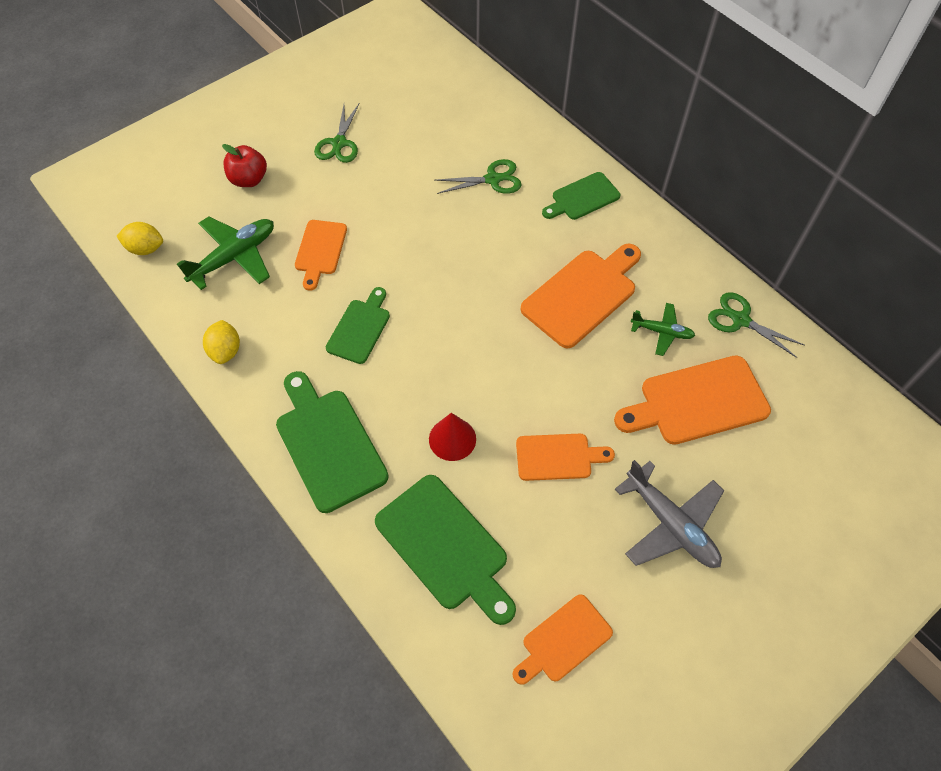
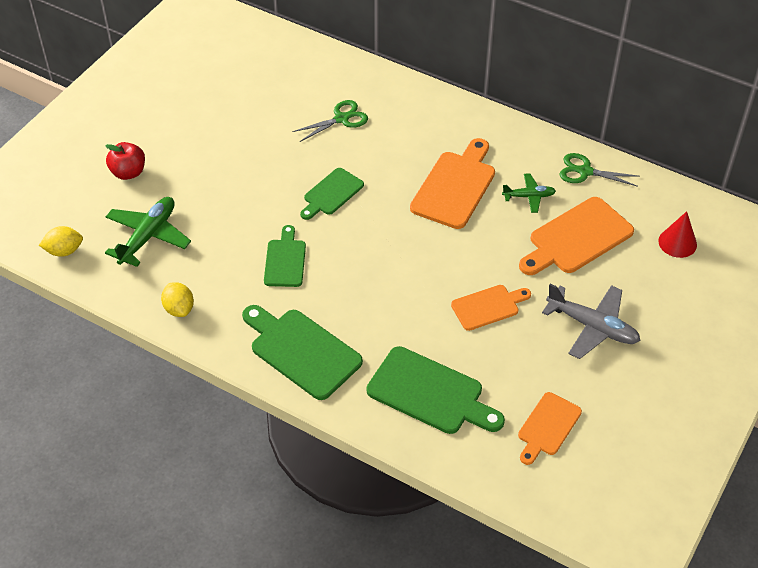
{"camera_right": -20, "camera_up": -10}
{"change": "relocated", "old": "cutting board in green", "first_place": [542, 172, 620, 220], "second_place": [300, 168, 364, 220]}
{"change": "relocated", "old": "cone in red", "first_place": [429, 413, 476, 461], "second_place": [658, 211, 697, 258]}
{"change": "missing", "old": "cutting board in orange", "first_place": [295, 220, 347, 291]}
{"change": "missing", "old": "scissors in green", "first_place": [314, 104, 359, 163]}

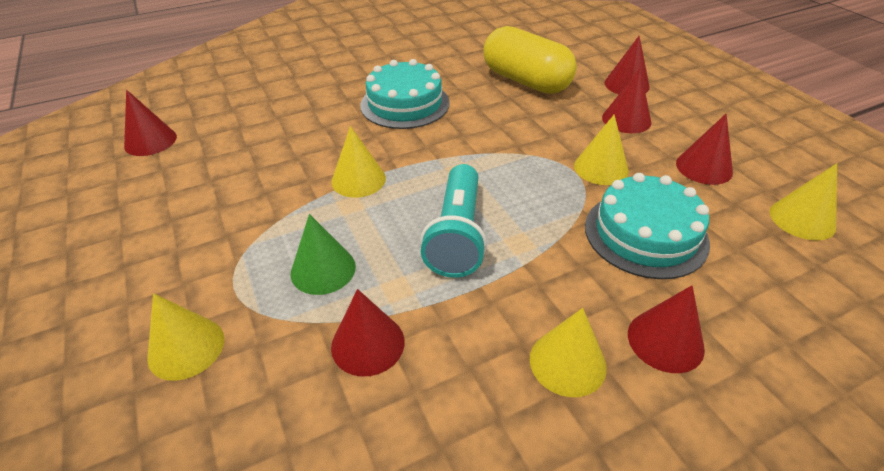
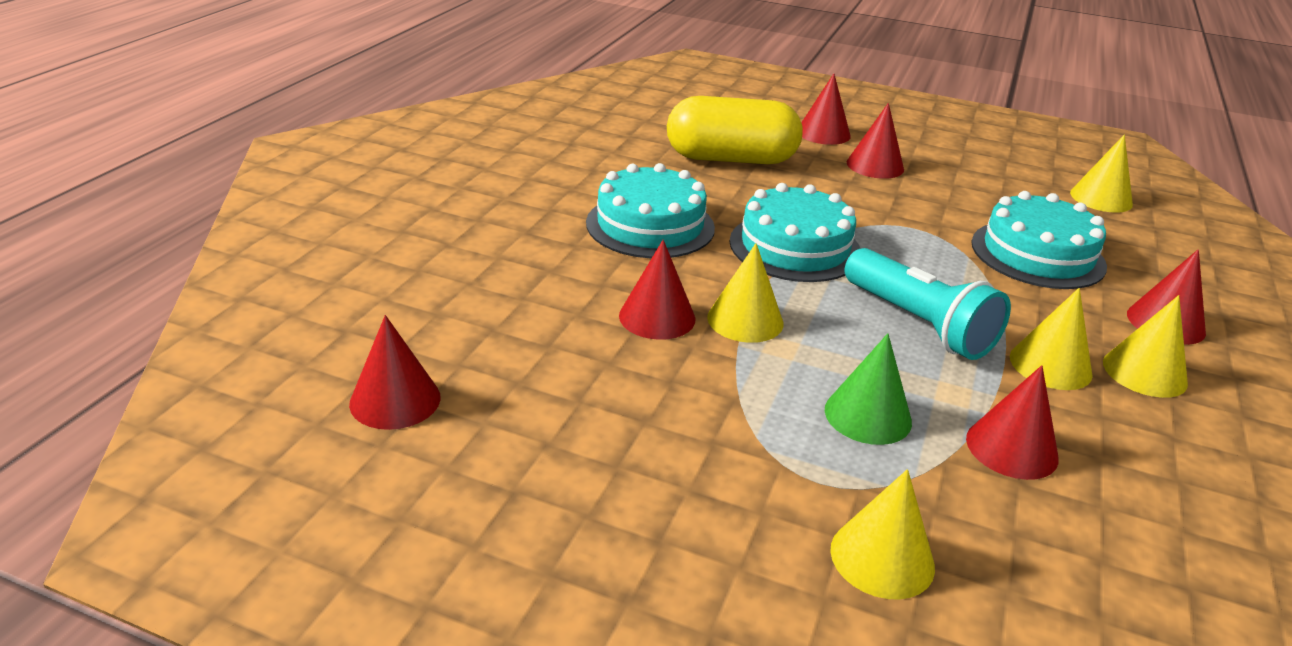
{"camera_right": -45, "camera_up": -10}
{"change": "relocated", "old": "cone in red", "first_place": [676, 114, 733, 185], "second_place": [619, 240, 695, 340]}
{"change": "appeared", "new": "cake in turquoise", "second_place": [730, 183, 861, 282]}
{"change": "relocated", "old": "cone in yellow", "first_place": [574, 114, 629, 185], "second_place": [1010, 288, 1093, 390]}

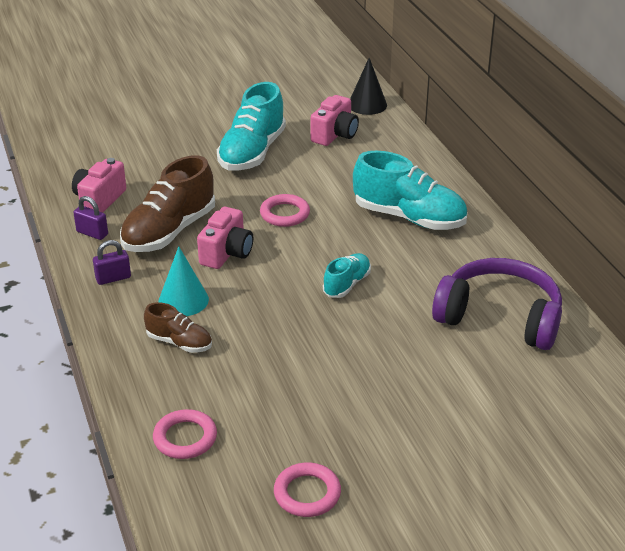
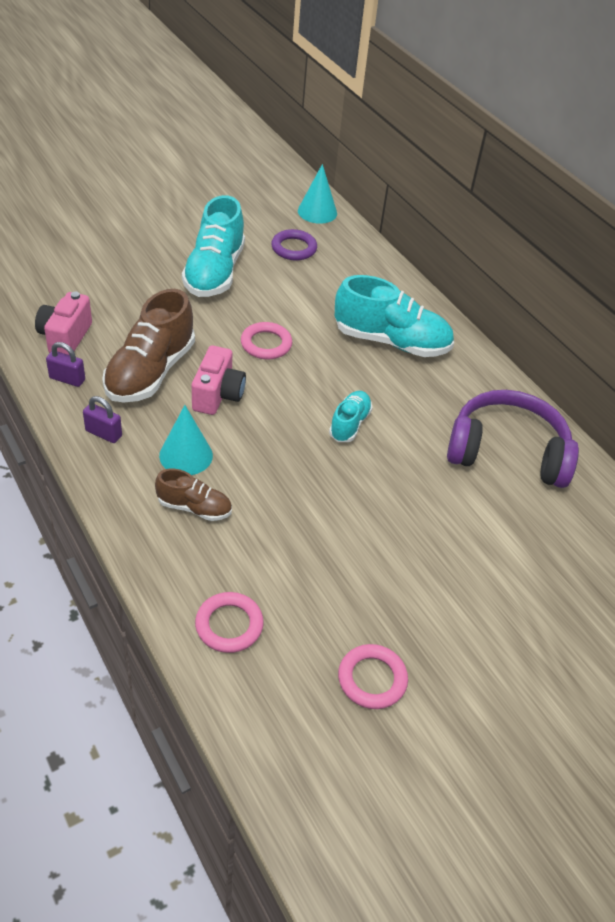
{"camera_right": -15, "camera_up": 10}
{"change": "spun", "old": "padlock in purple", "first_place": [93, 240, 131, 285], "second_place": [83, 396, 122, 443], "degrees": 60}
{"change": "exchanged", "old": "camera in pink", "new": "ring in purple", "first_place": [311, 95, 359, 146], "second_place": [271, 229, 317, 261]}
{"change": "colour", "old": "cone in black", "new": "cone in turquoise", "first_place": [350, 58, 387, 115], "second_place": [298, 164, 337, 224]}

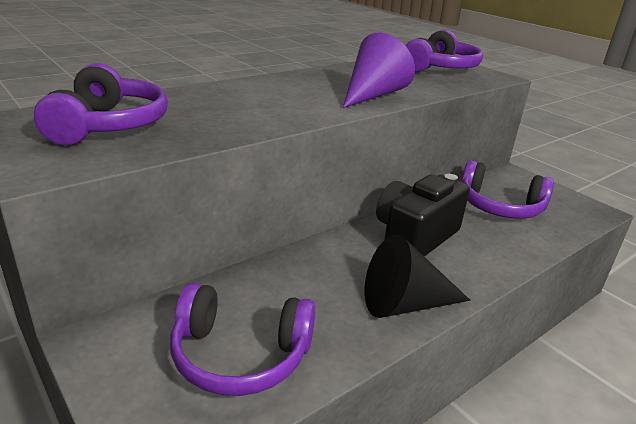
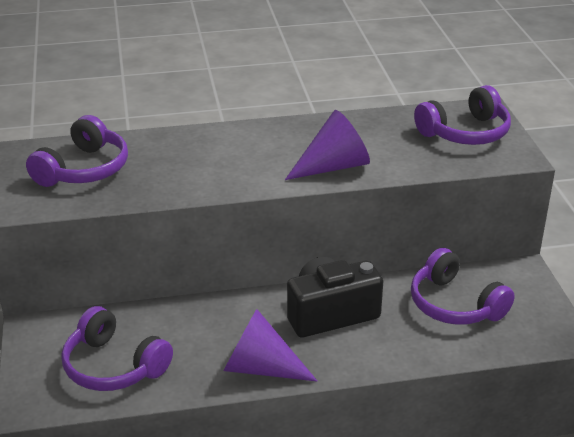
{"camera_right": 30, "camera_up": 5}
{"change": "colour", "old": "cone in black", "new": "cone in purple", "first_place": [364, 235, 471, 318], "second_place": [224, 309, 317, 381]}

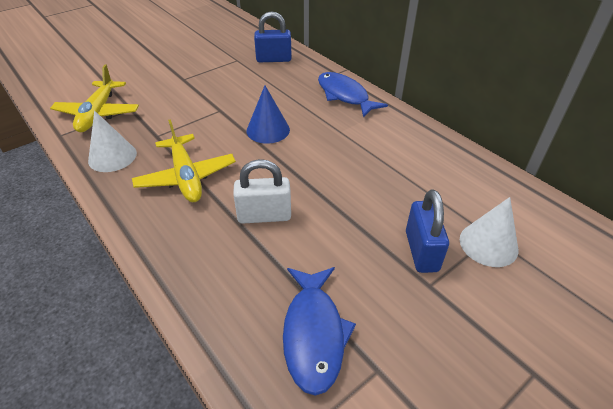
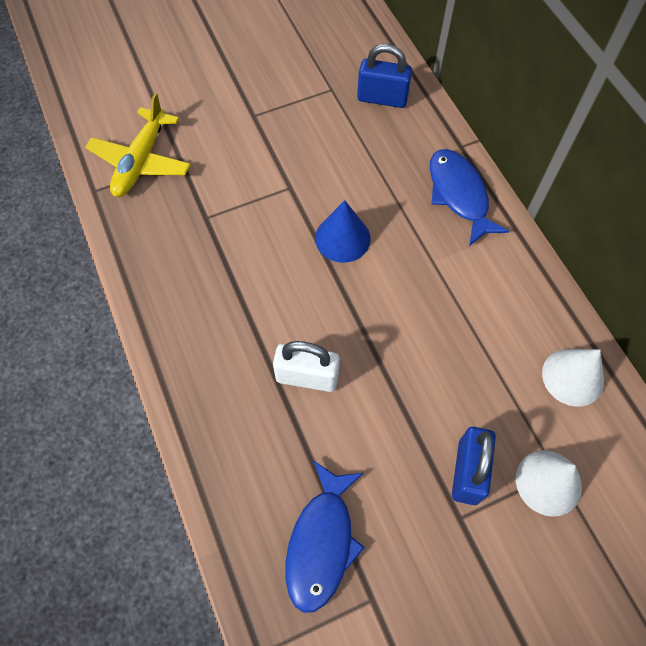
{"camera_right": 15, "camera_up": 20}
{"change": "relocated", "old": "cone in white", "first_place": [88, 111, 137, 172], "second_place": [542, 349, 604, 407]}
{"change": "missing", "old": "plane in yellow", "first_place": [132, 119, 236, 202]}

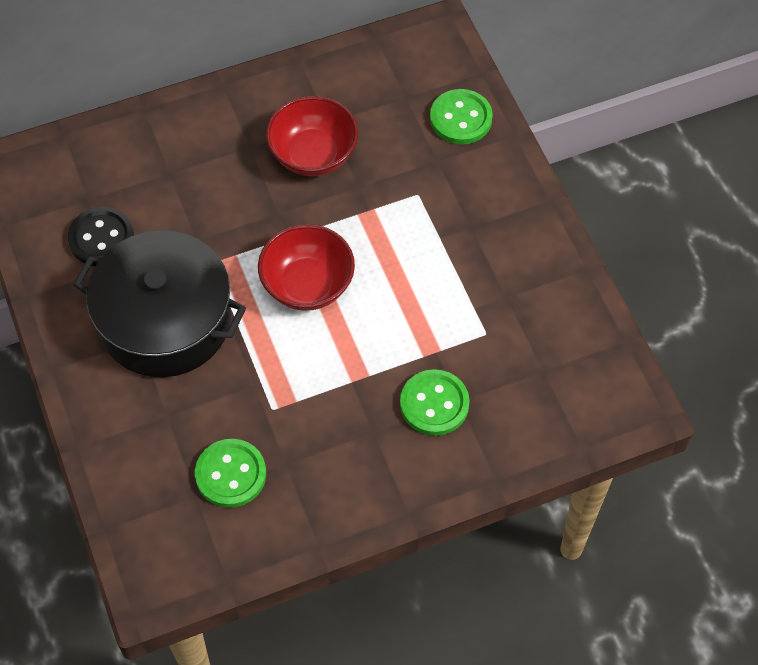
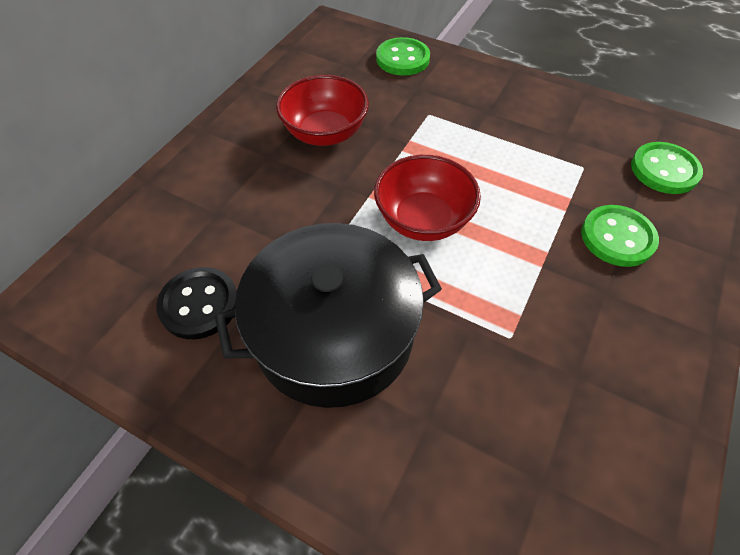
{"camera_right": -40, "camera_up": -5}
{"change": "relocated", "old": "button in green", "first_place": [195, 439, 266, 508], "second_place": [631, 142, 703, 194]}

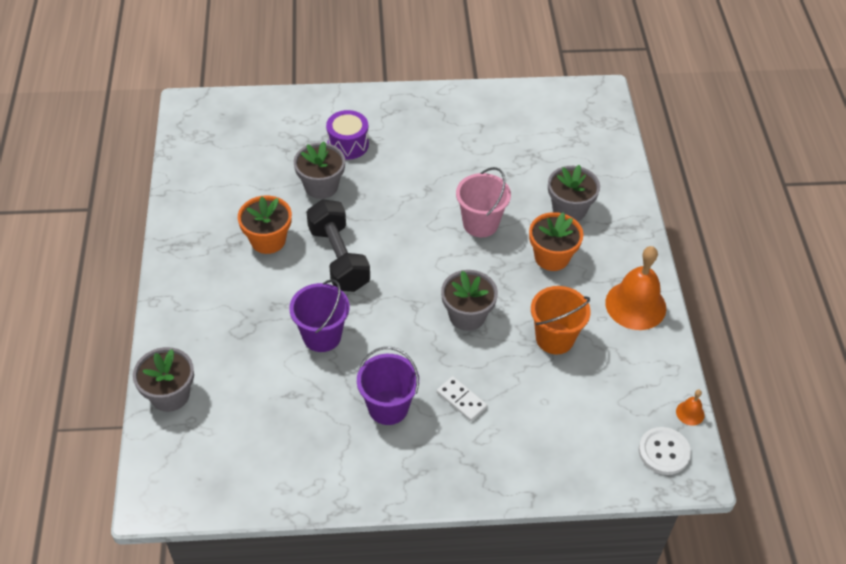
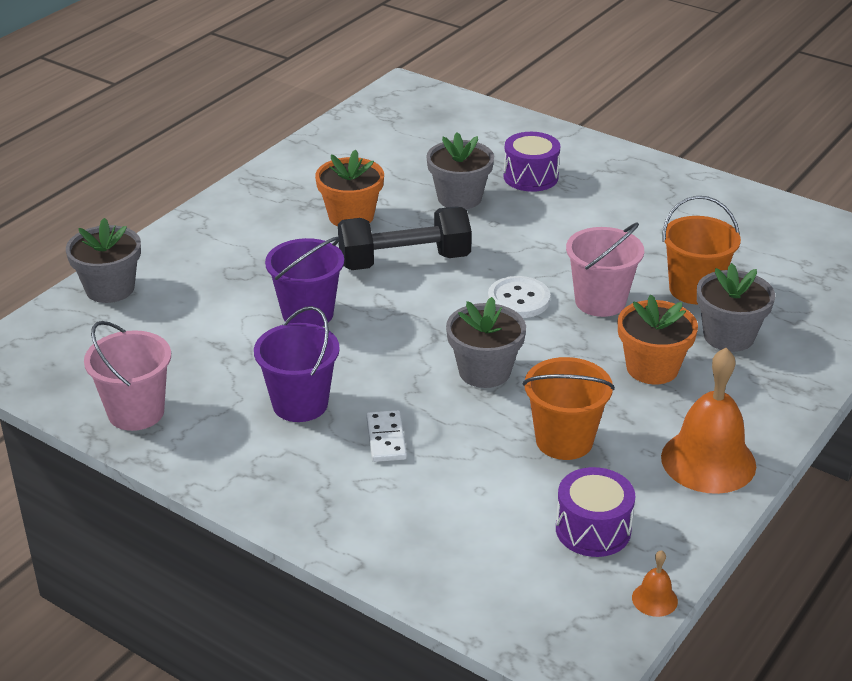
{"camera_right": 40, "camera_up": -15}
{"change": "appeared", "new": "bucket in pink", "second_place": [84, 321, 171, 431]}
{"change": "spun", "old": "dumbbell in black", "first_place": [307, 199, 370, 292], "second_place": [338, 207, 472, 270], "degrees": 60}
{"change": "relocated", "old": "button in white", "first_place": [639, 427, 691, 475], "second_place": [488, 276, 550, 318]}
{"change": "appeared", "new": "drum in purple", "second_place": [556, 467, 635, 557]}
{"change": "appeared", "new": "bucket in orange", "second_place": [663, 196, 741, 304]}

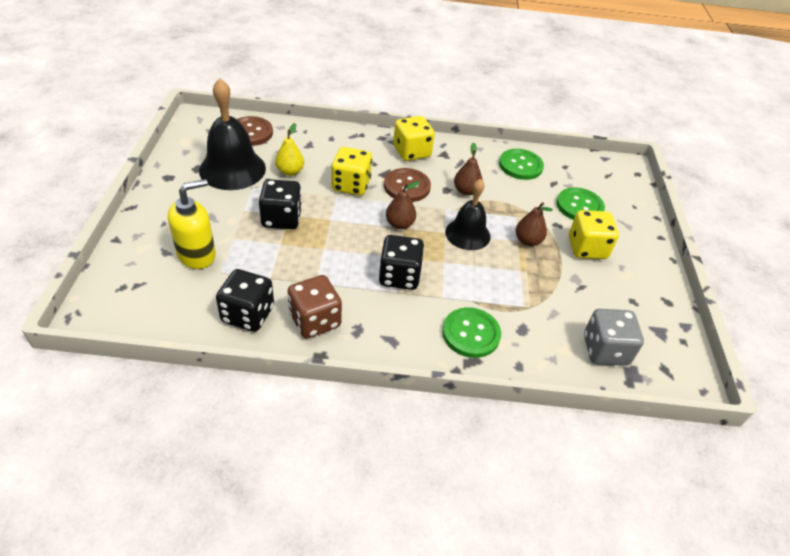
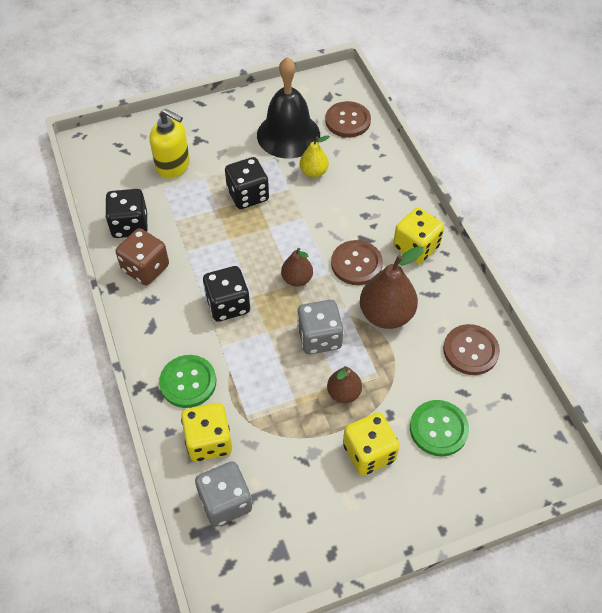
{"camera_right": 70, "camera_up": 10}
{"change": "relocated", "old": "dice in yellow", "first_place": [331, 147, 372, 196], "second_place": [181, 403, 232, 462]}
{"change": "exchanged", "old": "bell in black", "new": "dice in grey", "first_place": [445, 179, 491, 250], "second_place": [297, 300, 343, 354]}
{"change": "size", "old": "pear in brown", "first_place": [454, 143, 483, 195], "second_place": [360, 246, 424, 329], "factor": 1.74}
{"change": "colour", "old": "button in green", "new": "button in brown", "first_place": [499, 149, 544, 180], "second_place": [443, 324, 500, 375]}

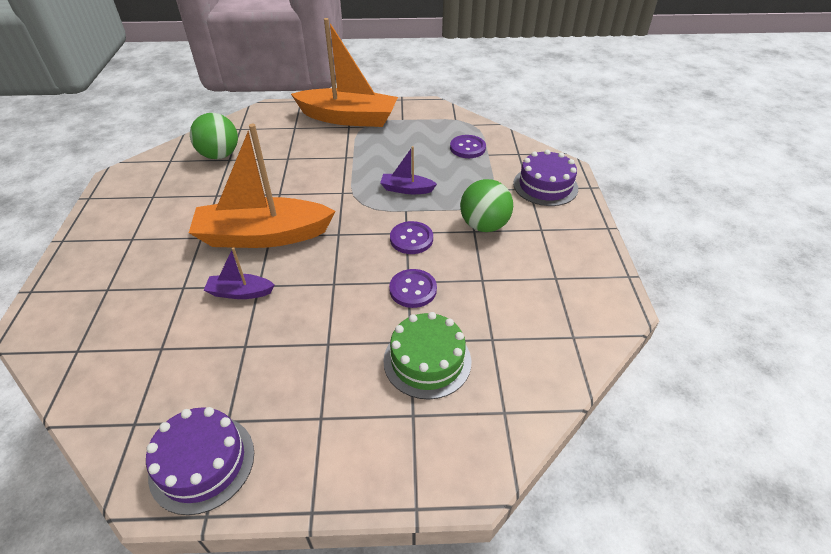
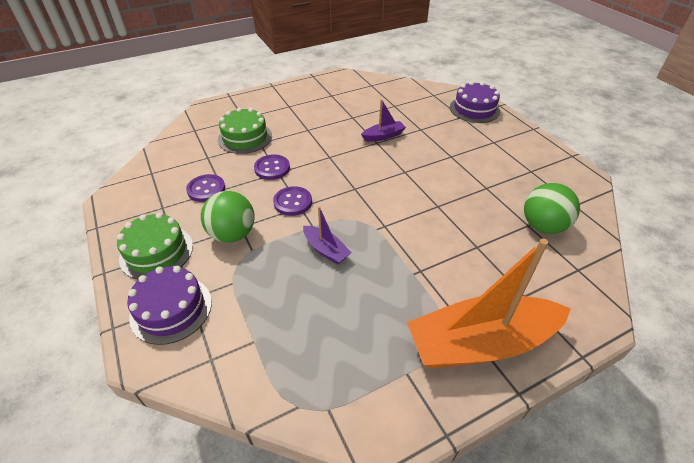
{"camera_right": 155, "camera_up": 0}
{"change": "appeared", "new": "cake in green", "second_place": [117, 213, 193, 280]}
{"change": "relocated", "old": "button in purple", "first_place": [450, 135, 486, 158], "second_place": [186, 174, 225, 202]}
{"change": "spun", "old": "boat in purple", "first_place": [380, 146, 437, 194], "second_place": [303, 206, 352, 265], "degrees": 60}
{"change": "relocated", "old": "cake in purple", "first_place": [146, 407, 254, 515], "second_place": [450, 81, 500, 123]}
{"change": "missing", "old": "boat in orange", "first_place": [189, 124, 335, 248]}

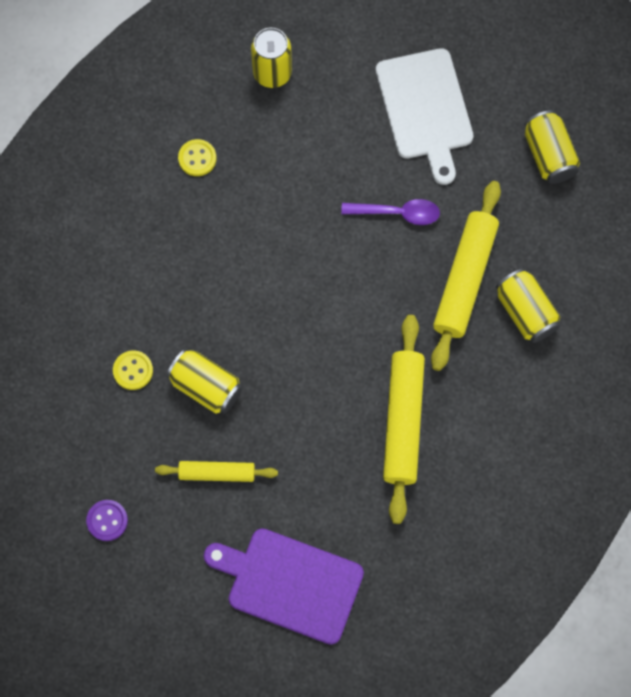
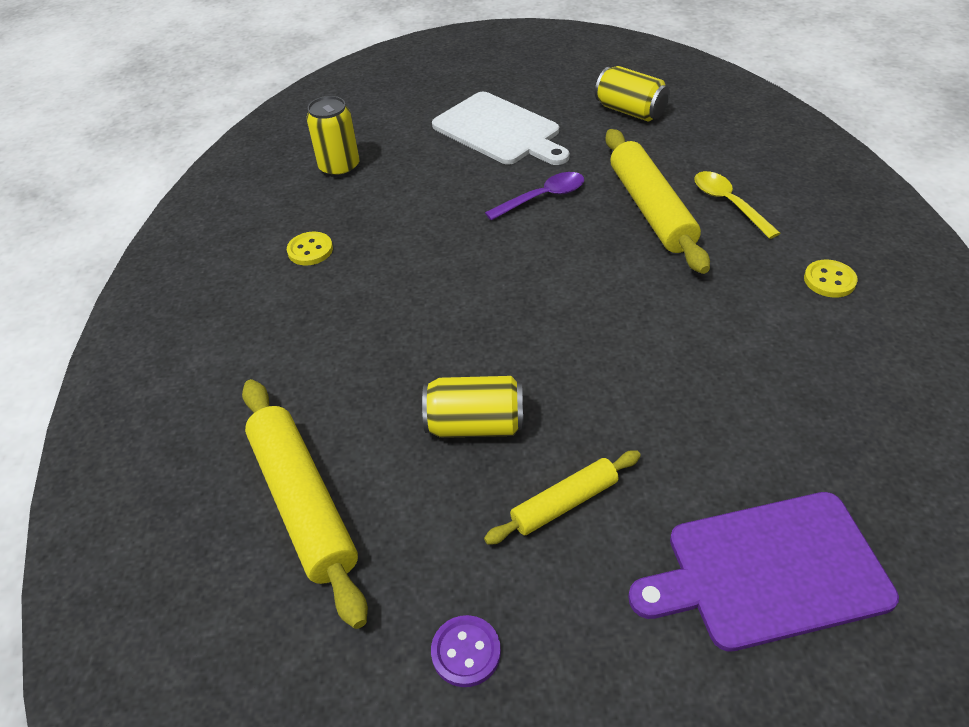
{"camera_right": -30, "camera_up": -25}
{"change": "relocated", "old": "rolling pin in yellow", "first_place": [383, 315, 425, 524], "second_place": [242, 379, 368, 629]}
{"change": "exchanged", "old": "can in yellow", "new": "spoon in yellow", "first_place": [496, 268, 560, 343], "second_place": [694, 171, 780, 239]}
{"change": "relocated", "old": "button in yellow", "first_place": [113, 350, 153, 390], "second_place": [804, 260, 858, 298]}

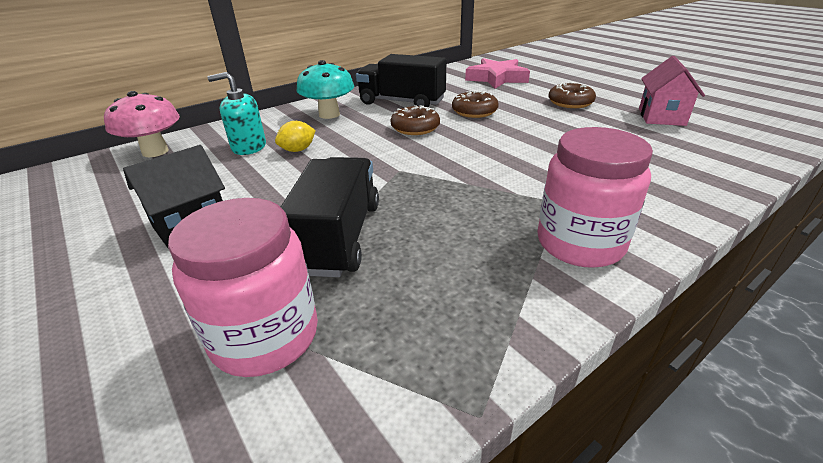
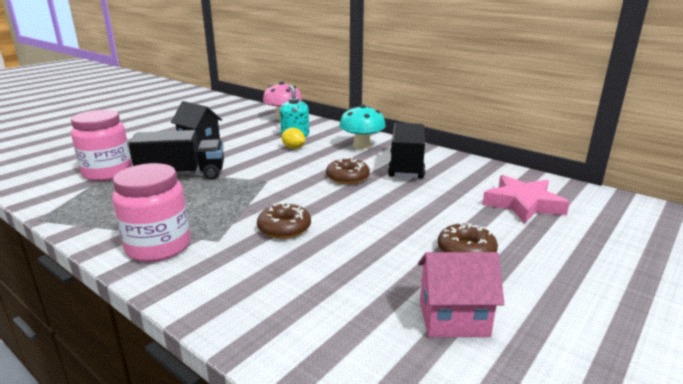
{"camera_right": 75, "camera_up": -10}
{"change": "relocated", "old": "donut in brown", "first_place": [452, 91, 499, 118], "second_place": [257, 202, 311, 239]}

